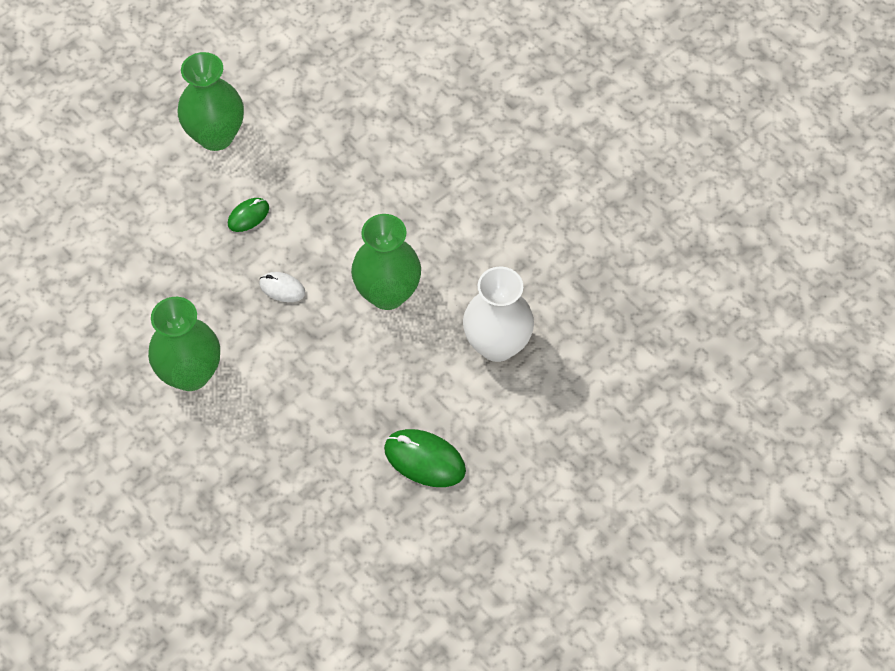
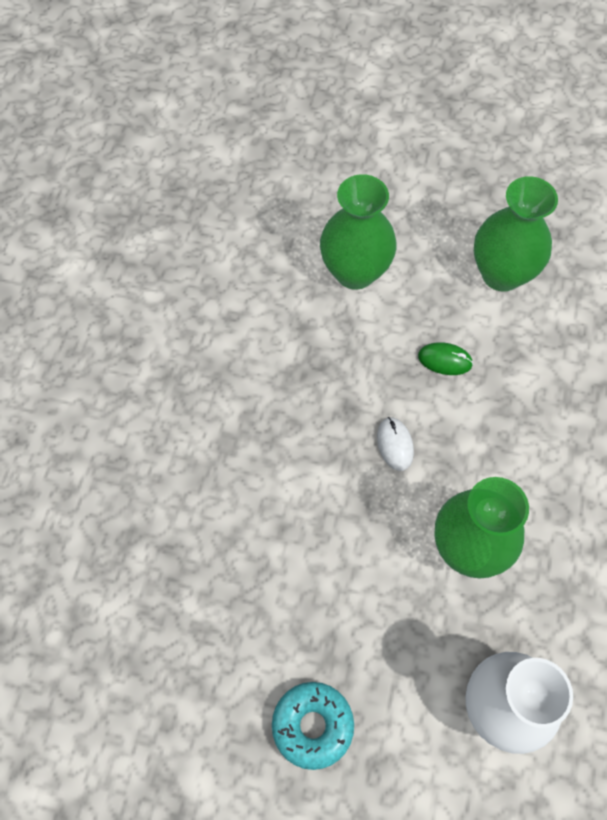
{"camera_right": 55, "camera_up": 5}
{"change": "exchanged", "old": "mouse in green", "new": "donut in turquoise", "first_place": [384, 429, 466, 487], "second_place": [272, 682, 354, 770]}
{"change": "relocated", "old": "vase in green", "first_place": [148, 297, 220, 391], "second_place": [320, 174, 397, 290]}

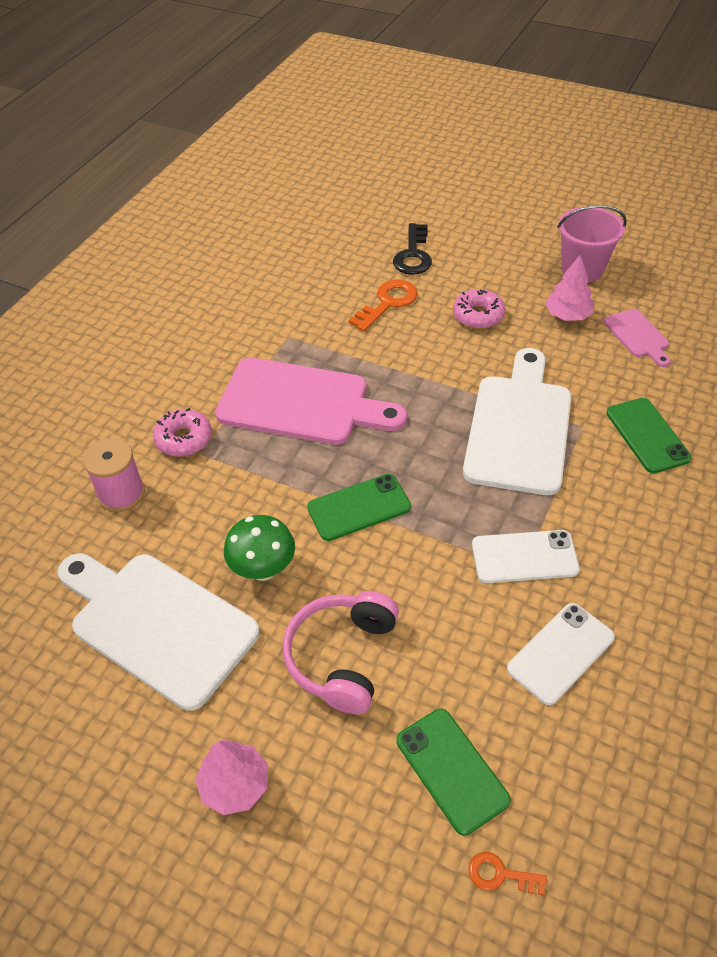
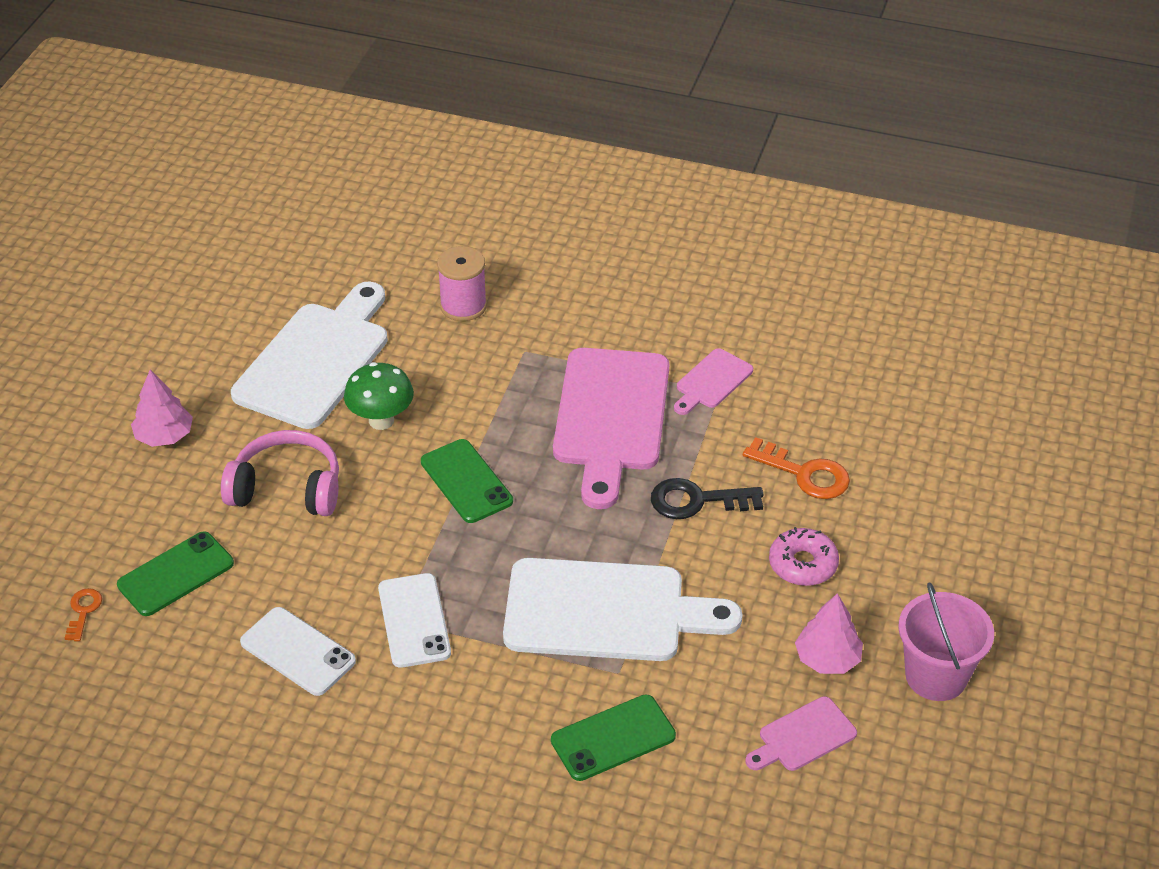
{"camera_right": 80, "camera_up": -5}
{"change": "relocated", "old": "key in black", "first_place": [393, 223, 432, 275], "second_place": [651, 478, 763, 519]}
{"change": "appeared", "new": "cutting board in pink", "second_place": [674, 348, 753, 415]}
{"change": "missing", "old": "donut in pink", "first_place": [153, 408, 212, 457]}

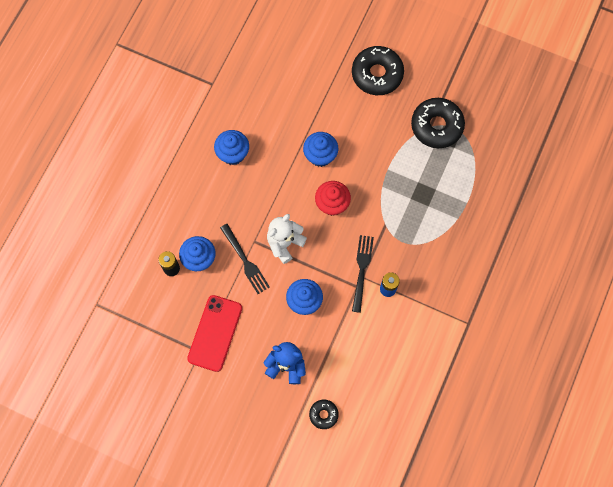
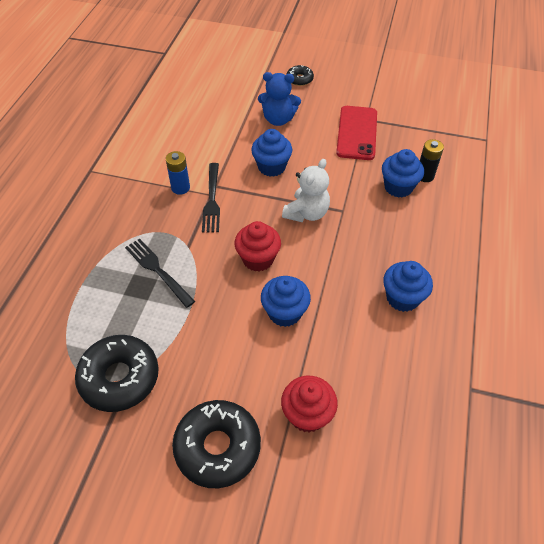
{"camera_right": 170, "camera_up": -20}
{"change": "relocated", "old": "fork in black", "first_place": [220, 224, 270, 294], "second_place": [125, 238, 195, 308]}
{"change": "appeared", "new": "cupcake in red", "second_place": [281, 376, 338, 433]}
{"change": "relocated", "old": "donut in black", "first_place": [309, 399, 339, 429], "second_place": [287, 65, 314, 86]}

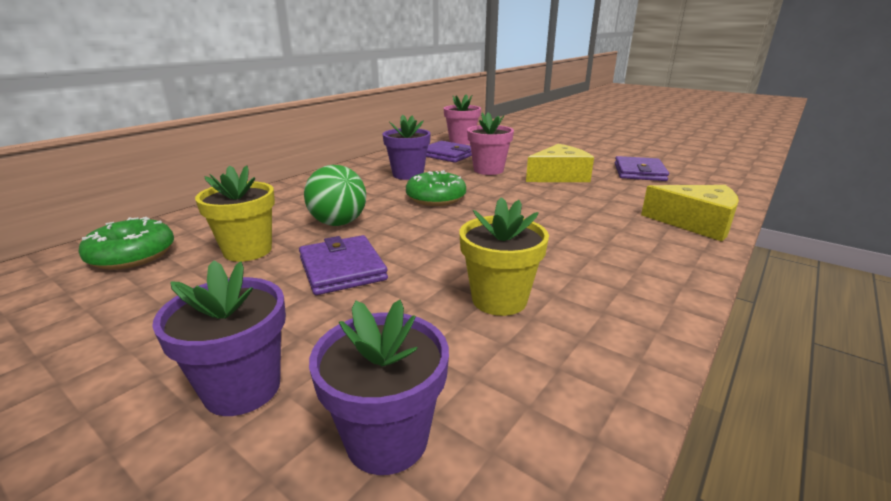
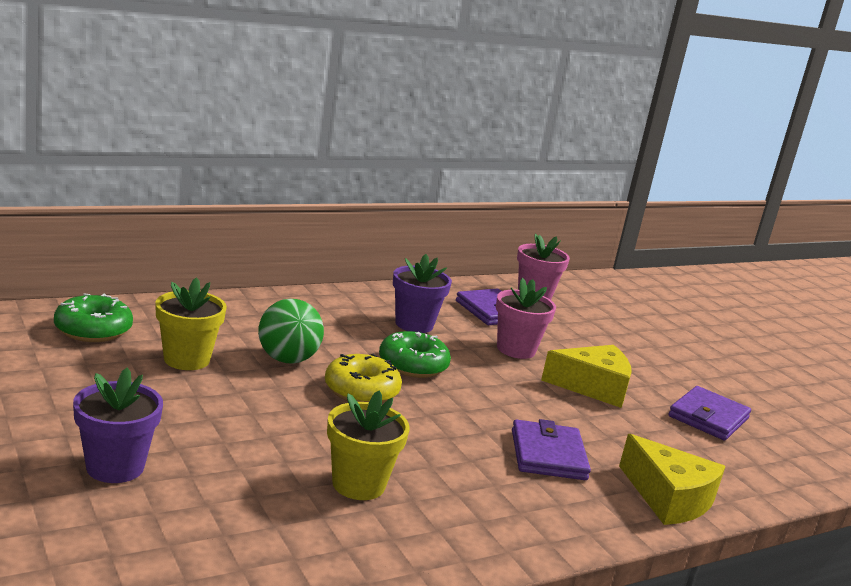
{"camera_right": 20, "camera_up": -5}
{"change": "appeared", "new": "donut in yellow", "second_place": [325, 354, 402, 403]}
{"change": "relocated", "old": "wallet in purple", "first_place": [299, 235, 388, 295], "second_place": [512, 419, 591, 480]}
{"change": "missing", "old": "flower pot in purple", "first_place": [309, 300, 449, 475]}

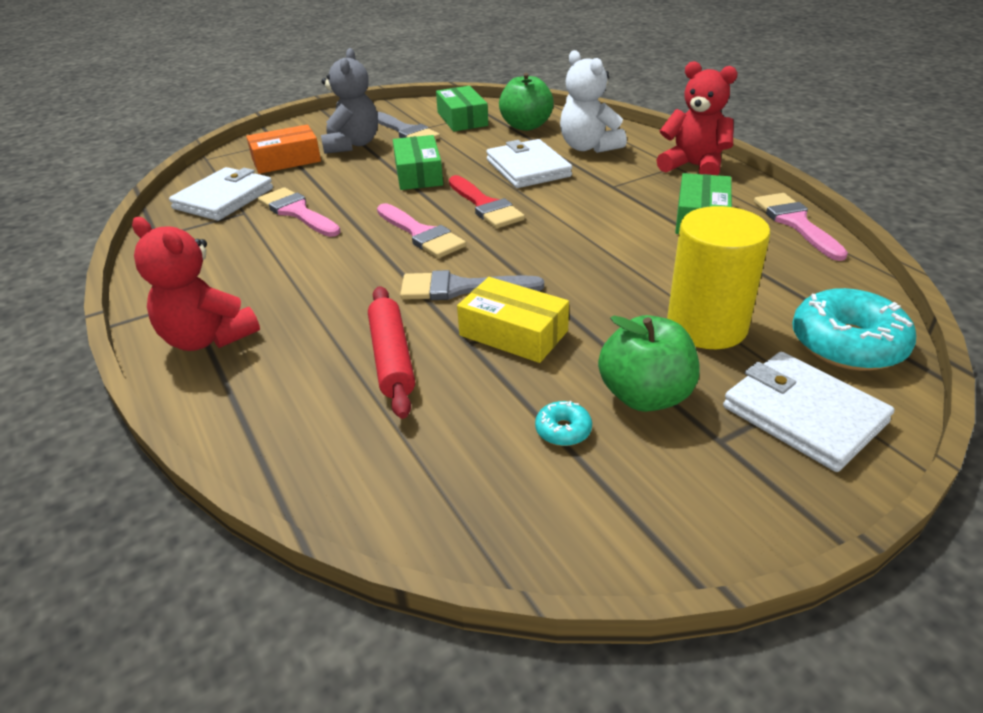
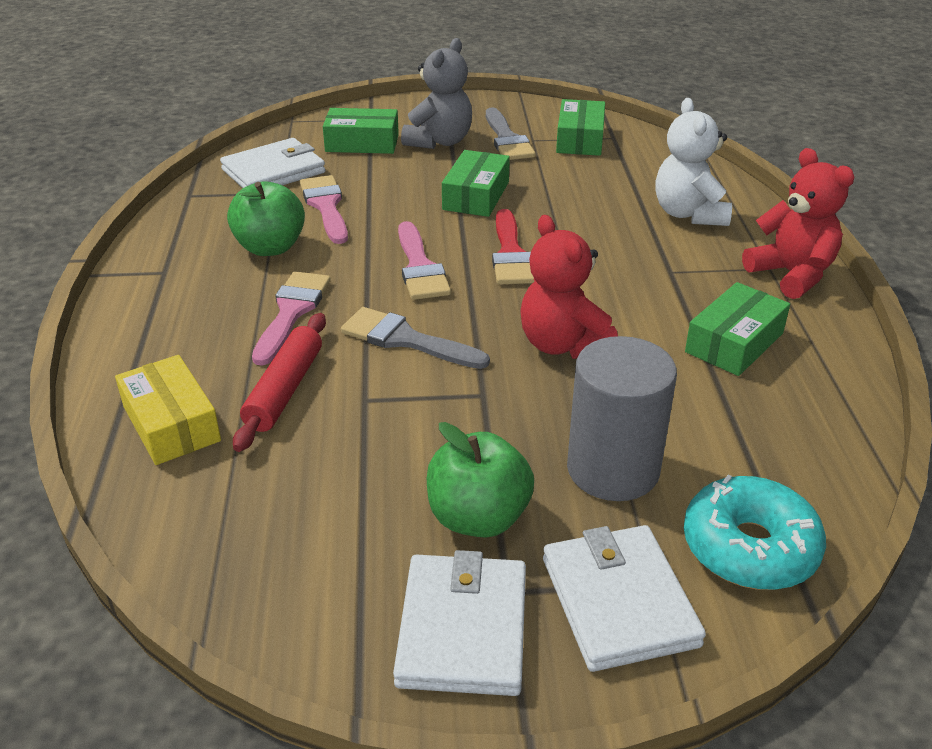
{"camera_right": 25, "camera_up": 0}
{"change": "relocated", "old": "box in yellow", "first_place": [457, 277, 569, 363], "second_place": [115, 355, 221, 465]}
{"change": "relocated", "old": "apple in green", "first_place": [499, 73, 554, 131], "second_place": [227, 182, 305, 256]}
{"change": "relocated", "old": "brush in pink", "first_place": [754, 193, 848, 261], "second_place": [252, 271, 331, 366]}
{"change": "colour", "old": "box in orange", "new": "box in green", "first_place": [246, 124, 321, 174], "second_place": [323, 108, 399, 154]}
{"change": "relocated", "old": "wallet in white", "first_place": [486, 139, 572, 188], "second_place": [393, 550, 526, 696]}
{"change": "relocated", "old": "teddy bear in red", "first_place": [132, 217, 260, 351], "second_place": [520, 215, 618, 359]}
{"change": "colour", "old": "cylinder in yellow", "new": "cylinder in grey", "first_place": [667, 206, 771, 349], "second_place": [567, 336, 677, 501]}
{"change": "missing", "old": "donut in turquoise", "first_place": [535, 401, 592, 446]}

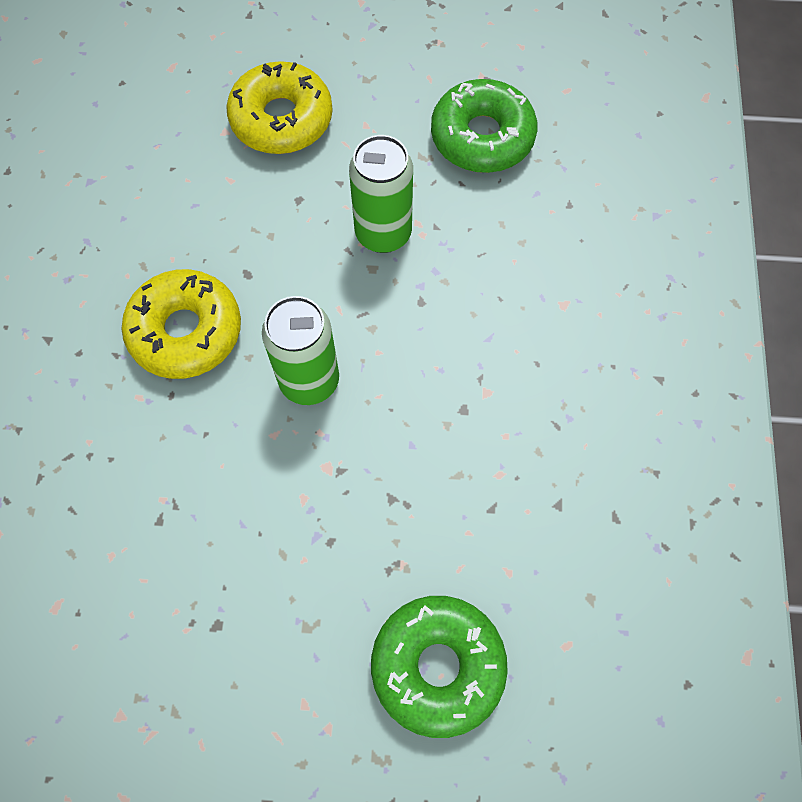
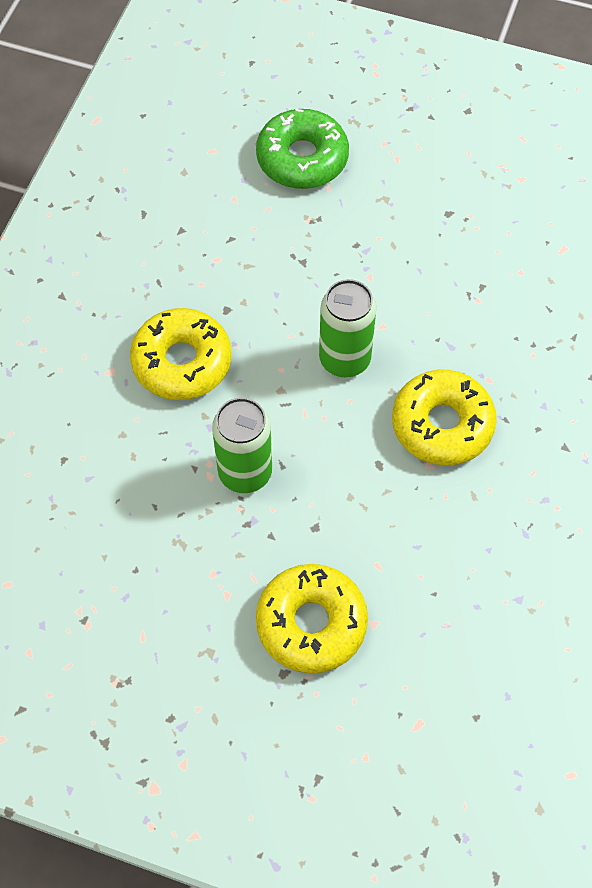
{"camera_right": -165, "camera_up": -5}
{"change": "appeared", "new": "donut in yellow", "second_place": [130, 308, 232, 400]}
{"change": "missing", "old": "donut in green", "first_place": [431, 79, 537, 173]}

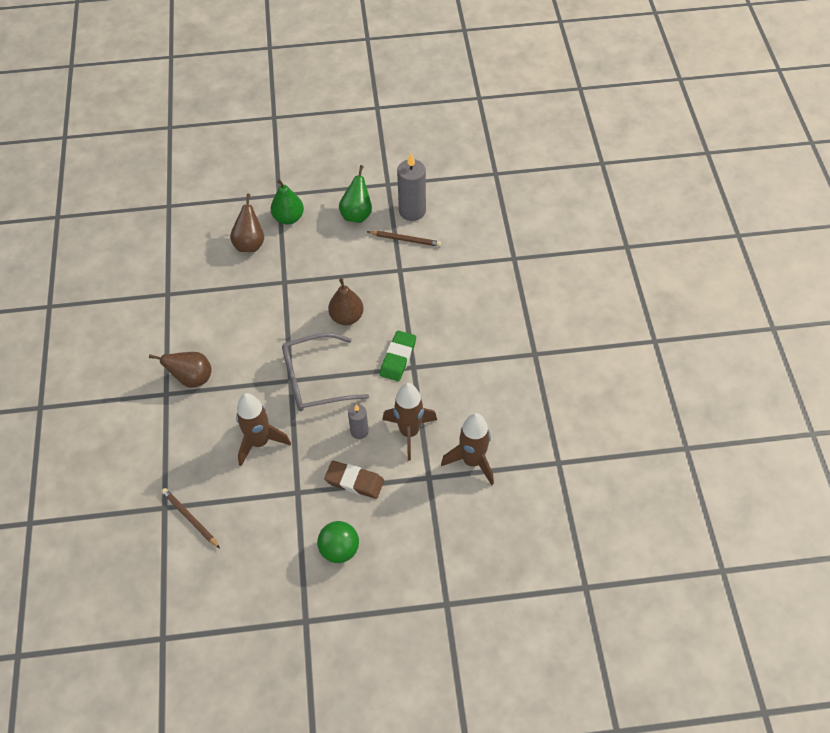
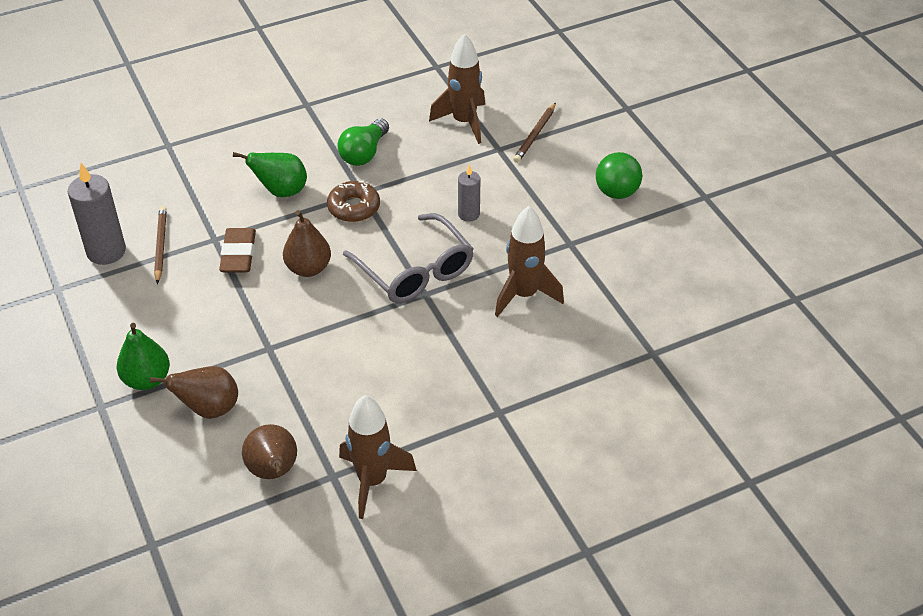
{"camera_right": -110, "camera_up": -10}
{"change": "relocated", "old": "eraser in brown", "first_place": [324, 461, 384, 499], "second_place": [219, 228, 256, 272]}
{"change": "relocated", "old": "pear in green", "first_place": [339, 165, 372, 223], "second_place": [233, 152, 307, 197]}
{"change": "relocated", "old": "pear in brown", "first_place": [149, 352, 212, 388], "second_place": [242, 424, 297, 479]}
{"change": "exchanged", "old": "eraser in green", "new": "donut in brown", "first_place": [380, 330, 416, 381], "second_place": [327, 181, 380, 222]}
{"change": "appeared", "new": "light bulb in green", "second_place": [337, 118, 389, 166]}
{"change": "relocated", "old": "rocket in brown", "first_place": [382, 383, 437, 460], "second_place": [339, 395, 417, 519]}
{"change": "relocated", "old": "pencil in brown", "first_place": [161, 488, 220, 548], "second_place": [513, 103, 556, 163]}

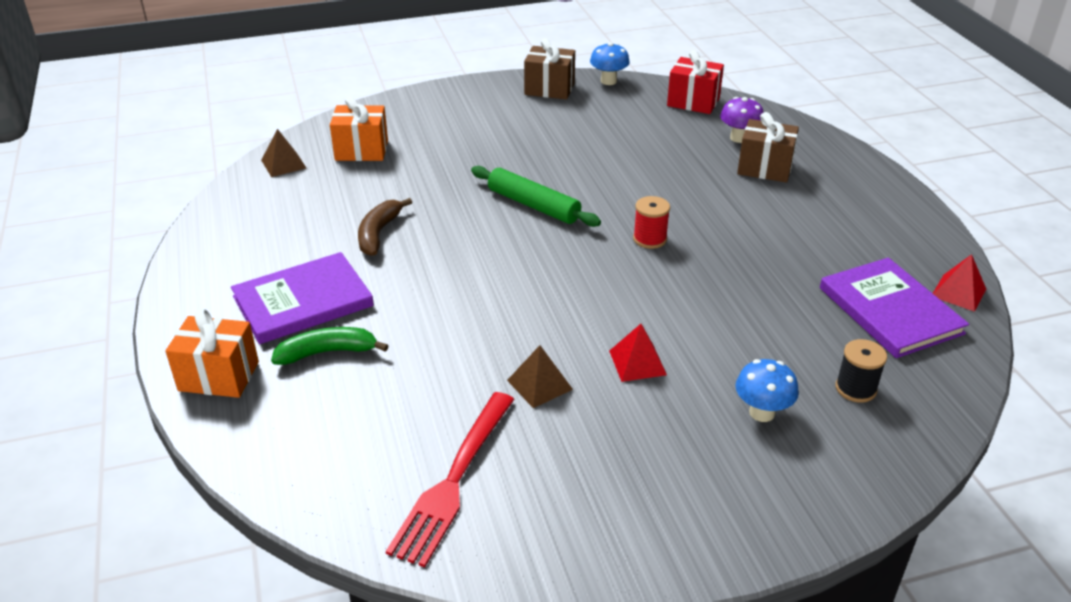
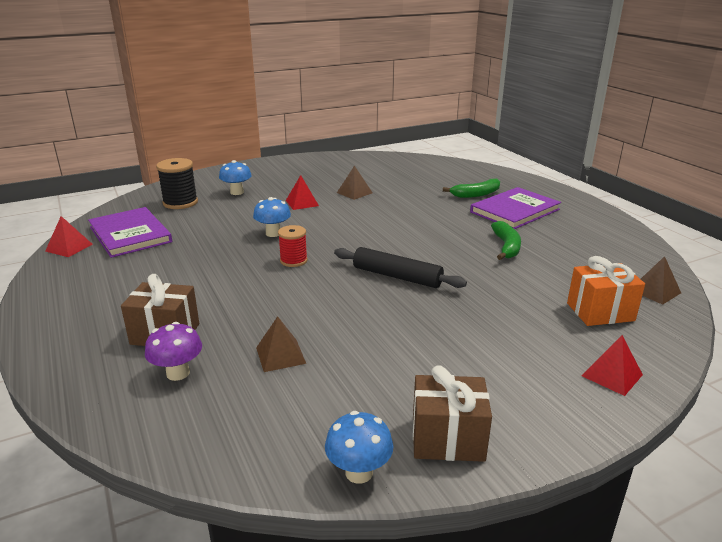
{"camera_right": 170, "camera_up": -10}
{"change": "size", "old": "spool in black", "first_place": [836, 339, 887, 403], "second_place": [156, 158, 198, 209], "factor": 1.52}
{"change": "appeared", "new": "mushroom in blue", "second_place": [253, 197, 291, 237]}
{"change": "appeared", "new": "pyramid in brown", "second_place": [256, 316, 306, 372]}
{"change": "colour", "old": "rolling pin in green", "new": "rolling pin in black", "first_place": [471, 166, 601, 227], "second_place": [334, 247, 467, 288]}
{"change": "colour", "old": "banana in brown", "new": "banana in green", "first_place": [358, 198, 412, 256], "second_place": [491, 221, 521, 260]}
{"change": "appeared", "new": "pyramid in red", "second_place": [581, 335, 643, 396]}
{"change": "missing", "old": "gift in orange", "first_place": [165, 308, 259, 398]}
{"change": "missing", "old": "fork in red", "first_place": [386, 392, 514, 567]}
{"change": "missing", "old": "gift in red", "first_place": [667, 50, 724, 114]}

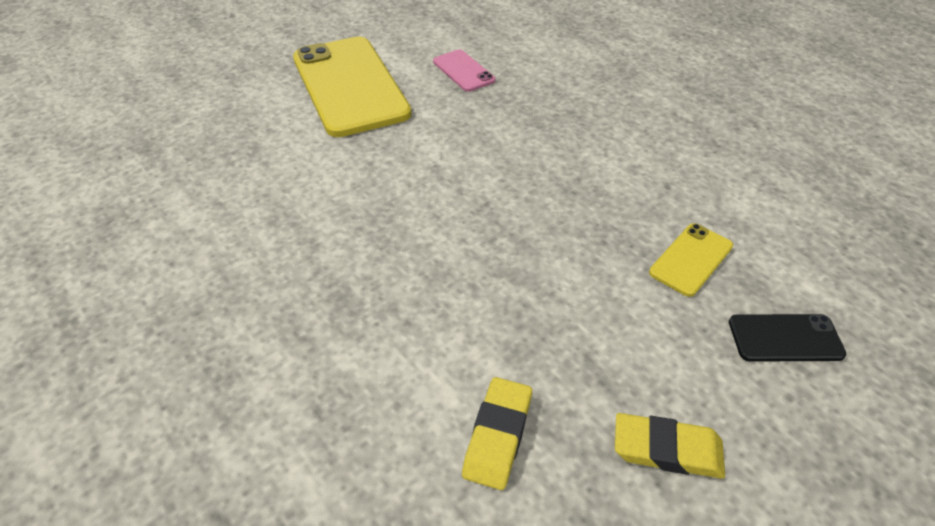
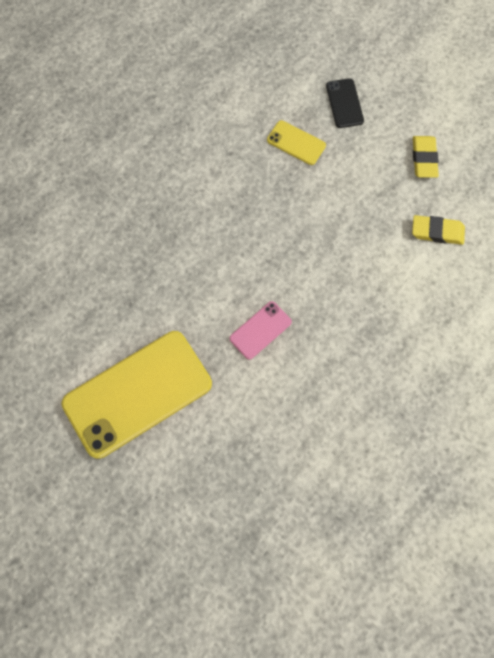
{"camera_right": -100, "camera_up": 25}
{"change": "relocated", "old": "phone in pink", "first_place": [433, 50, 496, 92], "second_place": [230, 301, 292, 360]}

